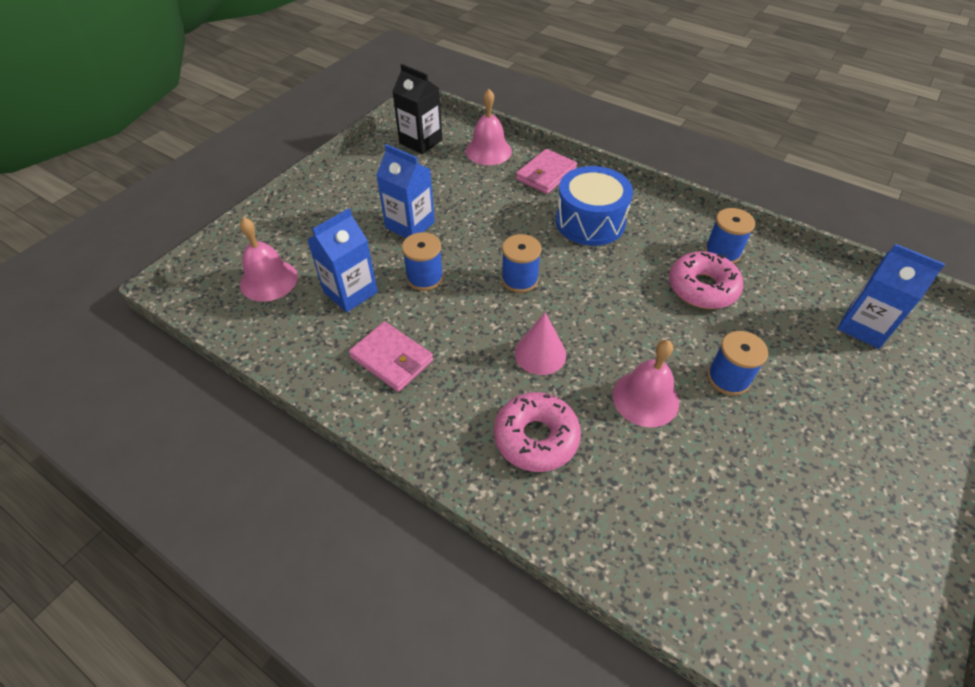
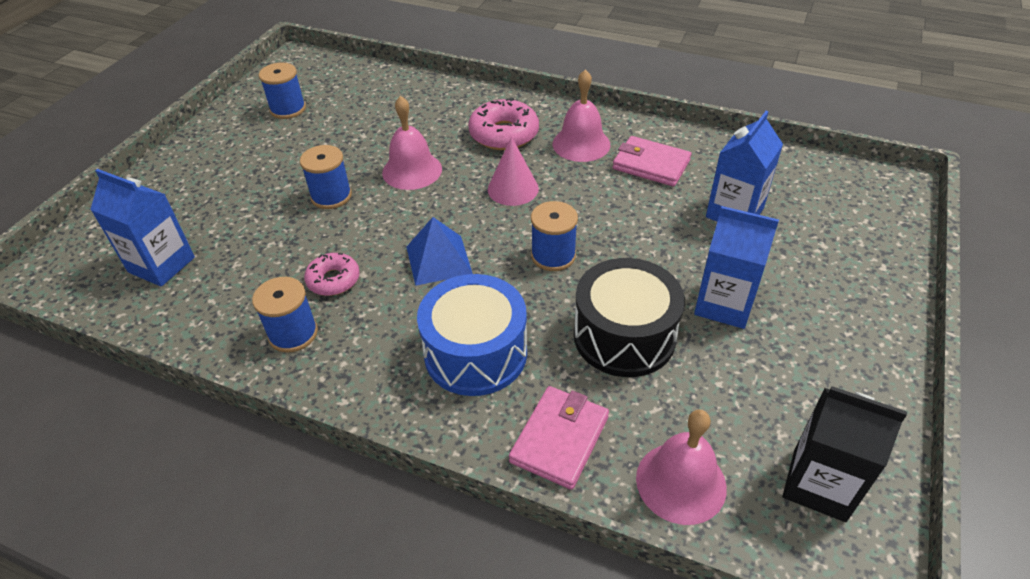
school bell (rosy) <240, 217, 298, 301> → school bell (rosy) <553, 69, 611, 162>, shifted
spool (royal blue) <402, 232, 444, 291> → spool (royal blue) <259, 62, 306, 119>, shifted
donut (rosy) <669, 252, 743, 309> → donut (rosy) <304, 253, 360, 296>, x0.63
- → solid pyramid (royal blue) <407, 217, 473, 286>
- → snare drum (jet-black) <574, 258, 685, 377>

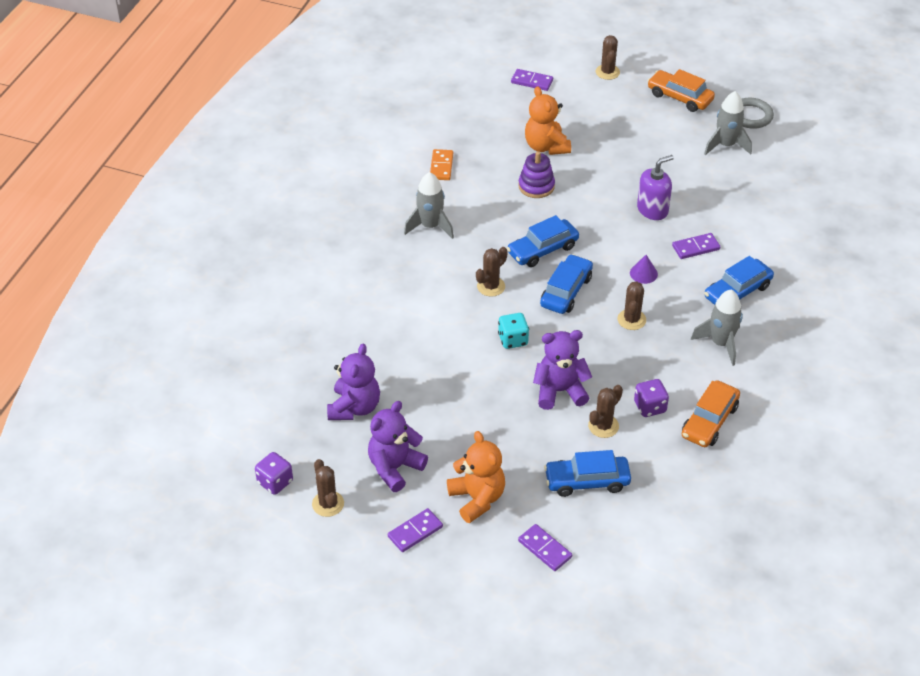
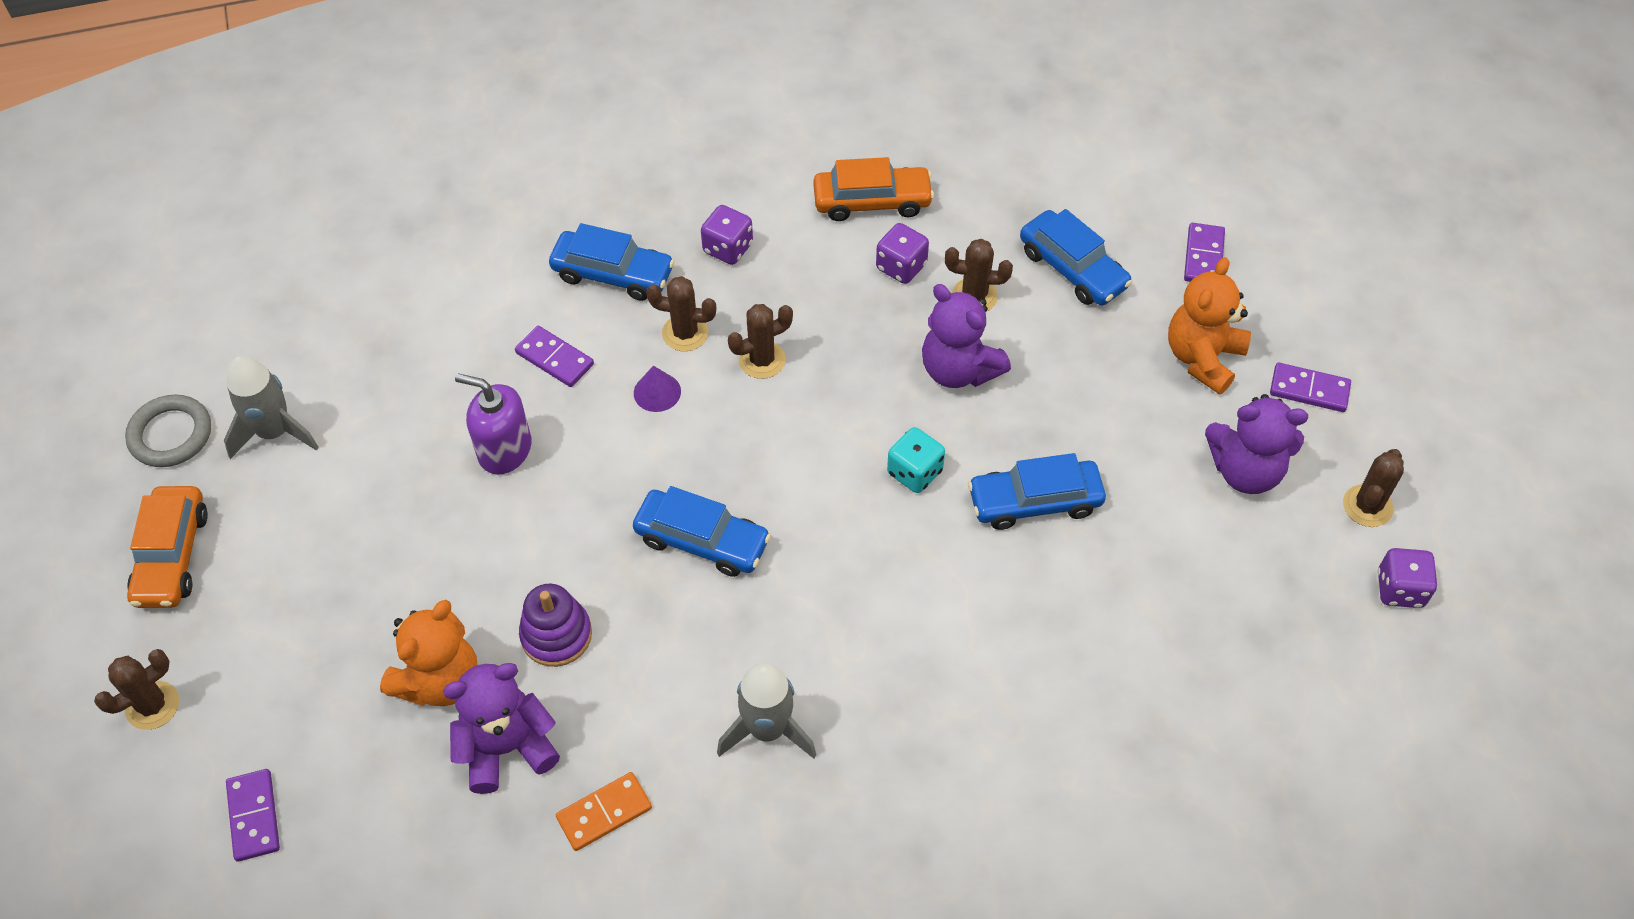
stuffed bear (violet) <327, 343, 380, 420> → stuffed bear (violet) <443, 663, 560, 794>, shifted
saguaro cactus (dark brown) <476, 247, 508, 297> → saguaro cactus (dark brown) <646, 276, 716, 351>, shifted
toy car (royal blue) <540, 254, 593, 314> → toy car (royal blue) <968, 453, 1106, 530>, shifted
toy rocket (grey) <691, 290, 743, 366> → dice (violet) <701, 205, 753, 265>

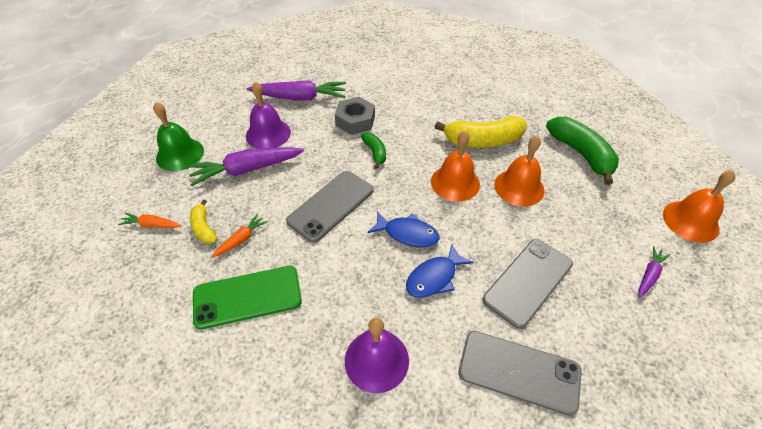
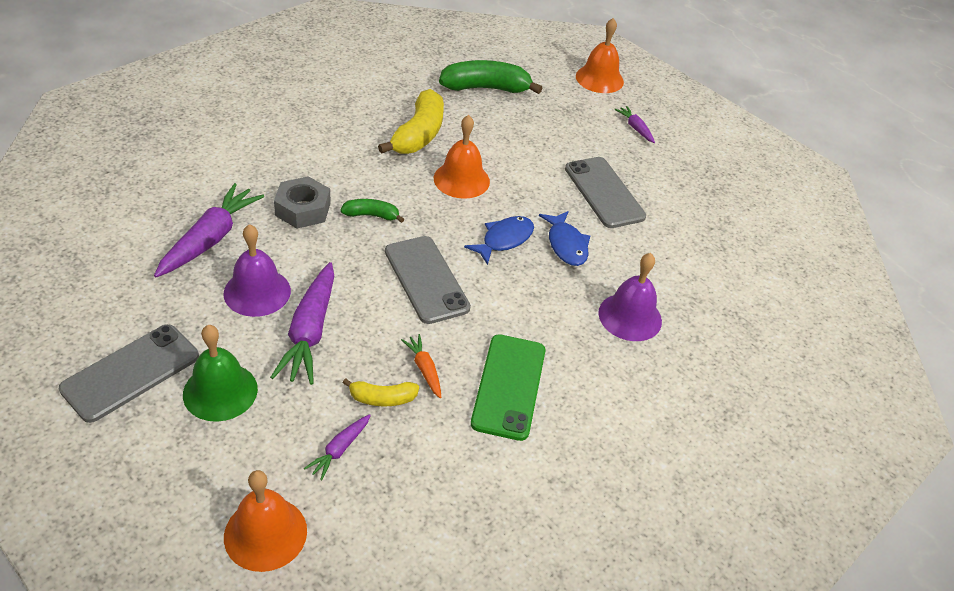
carrot (orange-coloured) <118, 213, 181, 228> → carrot (violet) <304, 414, 371, 481>
smartphone (grey) <459, 331, 582, 416> → smartphone (grey) <59, 324, 199, 423>, shifted
school bell (orange-coloured) <494, 136, 545, 206> → school bell (orange-coloured) <224, 470, 307, 572>, shifted

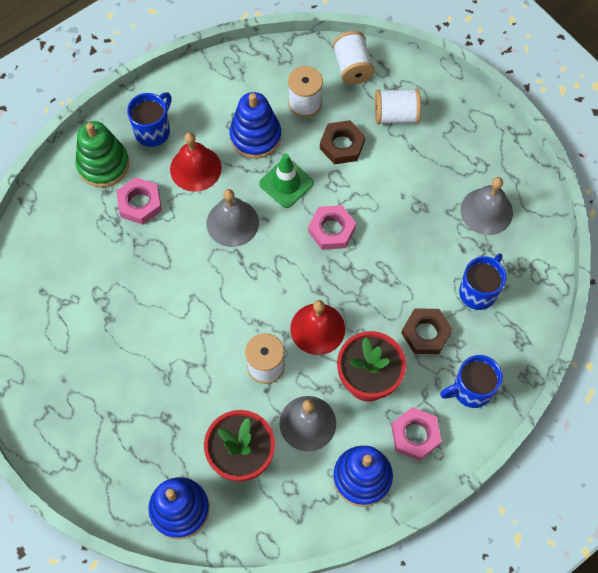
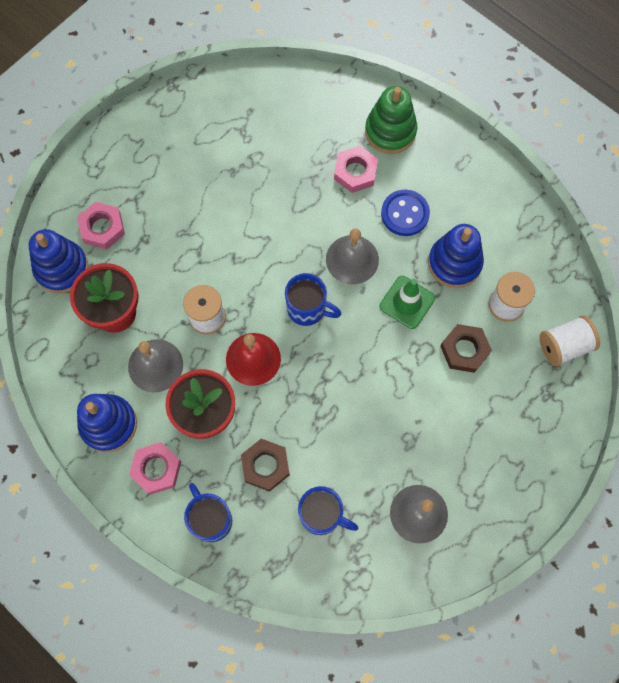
tea mug (royal blue) <127, 92, 171, 147> → tea mug (royal blue) <285, 273, 341, 326>, shifted
school bell (crimson) <170, 132, 222, 192> → sewing button (royal blue) <381, 190, 430, 236>
nut (rosy) <308, 205, 356, 250> → nut (rosy) <77, 202, 125, 249>, shifted
spool (pure white) <375, 89, 421, 125> → -

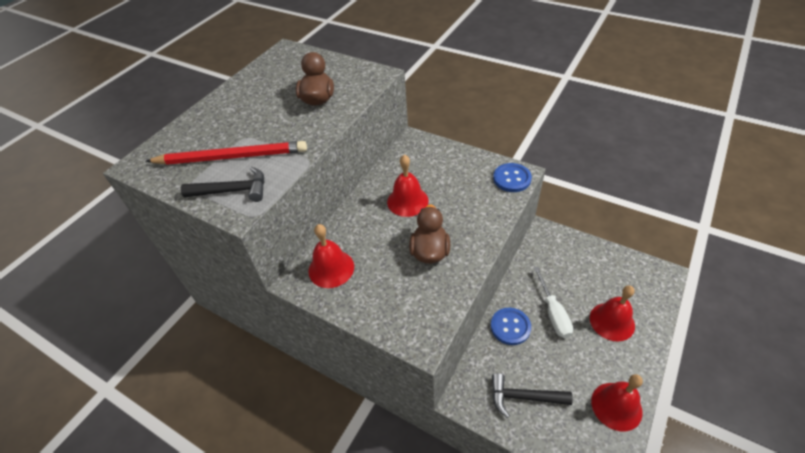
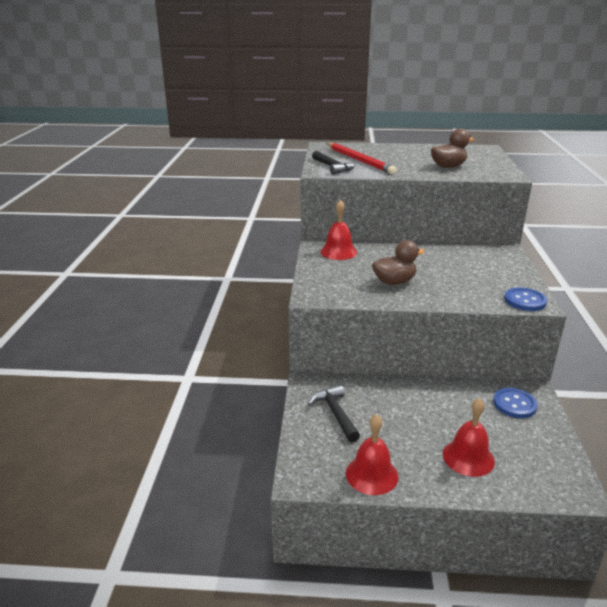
school bell (crimson) <387, 155, 429, 217> → -
sewing button (royal blue) <491, 308, 531, 345> → sewing button (royal blue) <493, 388, 538, 418>, shifted
screwdriver (pure white) <534, 267, 573, 338> → -

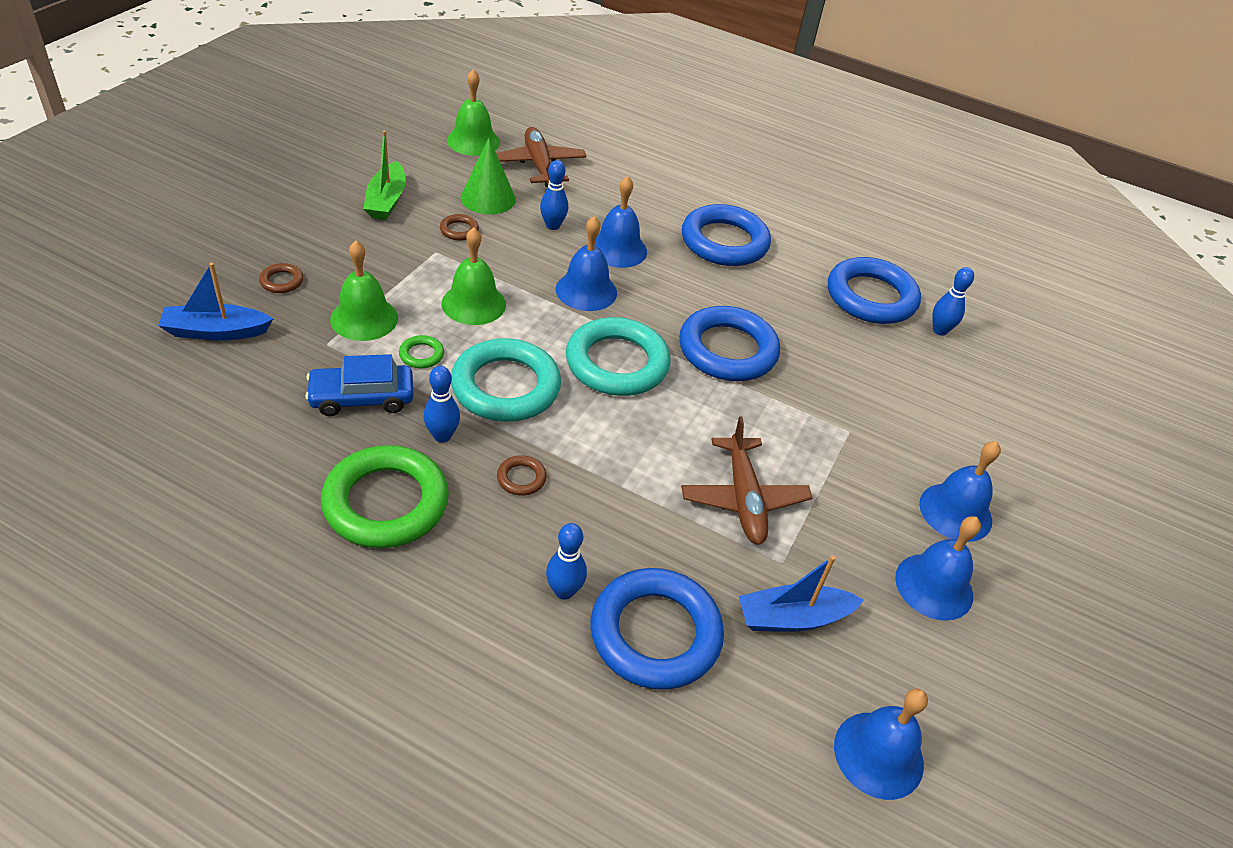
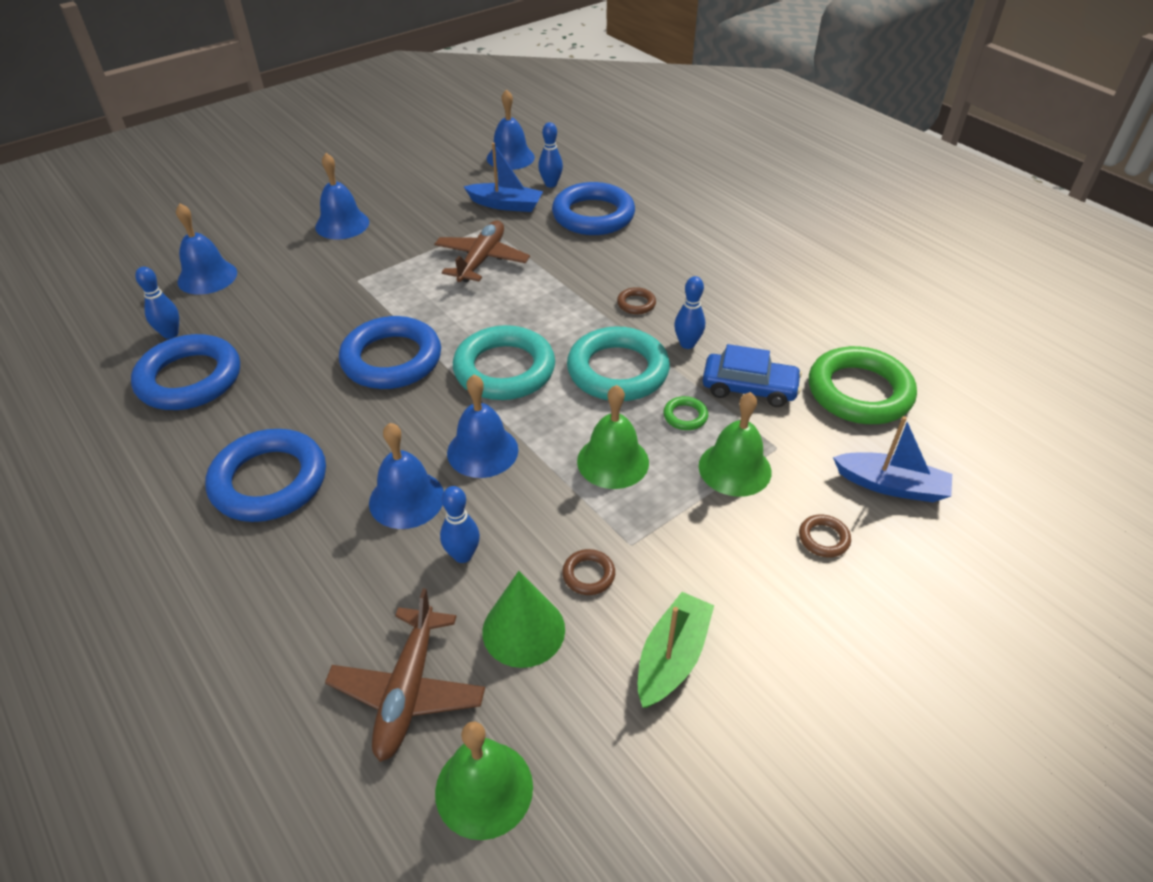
torus (leaf-green) <321, 445, 449, 548> → torus (leaf-green) <809, 346, 917, 424>, shifted
bowling pin (royal blue) <546, 523, 587, 600> → bowling pin (royal blue) <538, 122, 563, 187>, shifted
school bell (royal blue) <895, 516, 981, 621> → school bell (royal blue) <176, 203, 237, 295>, shifted

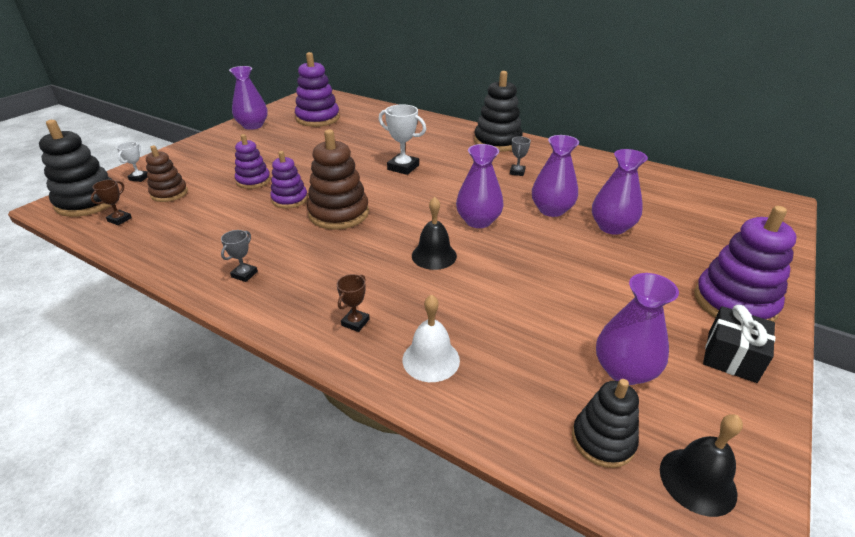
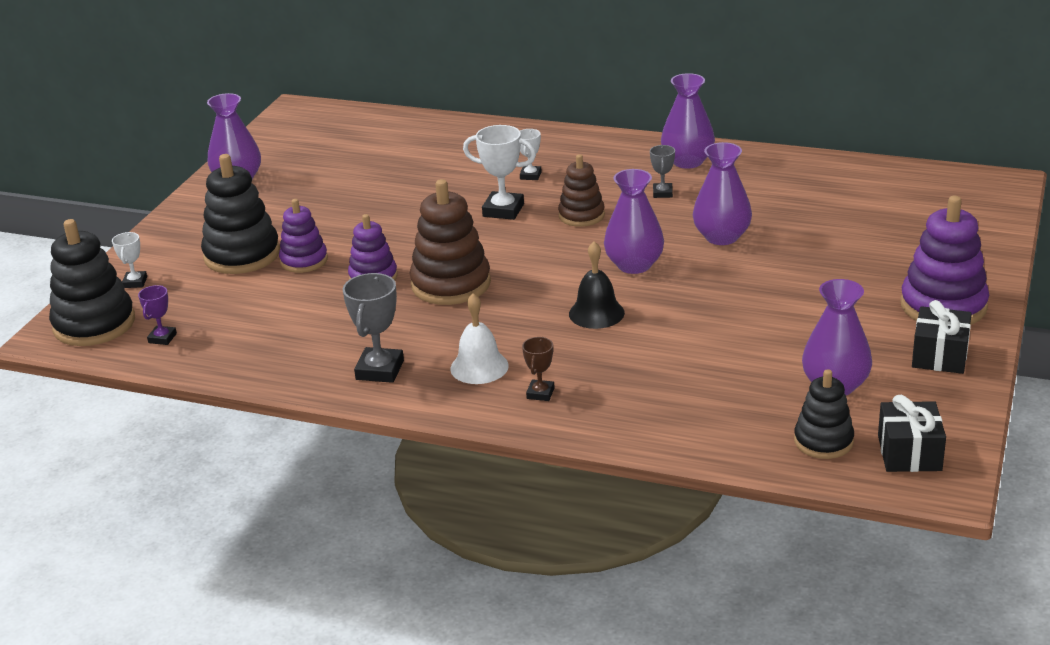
trophy (dark brown) <91, 180, 132, 225> → trophy (violet) <138, 285, 177, 345>
stacking rings (dark brown) <146, 145, 188, 202> → stacking rings (dark brown) <558, 154, 605, 227>, shifted
trophy (grey) <221, 230, 258, 282> → trophy (grey) <343, 273, 404, 383>, x1.75
stacking rings (violet) <295, 52, 340, 127> → -
school bell (pure white) <403, 295, 460, 382> → school bell (pure white) <450, 293, 509, 384>, shifted
stacking rings (jet-black) <474, 71, 523, 152> → stacking rings (jet-black) <201, 154, 280, 274>, shifted
flower vase (violet) <592, 149, 648, 235> → flower vase (violet) <661, 73, 715, 169>, shifted
school bell (jet-black) <660, 414, 743, 517> → present (jet-black) <878, 395, 946, 472>
- → trophy (pure white) <520, 129, 542, 180>

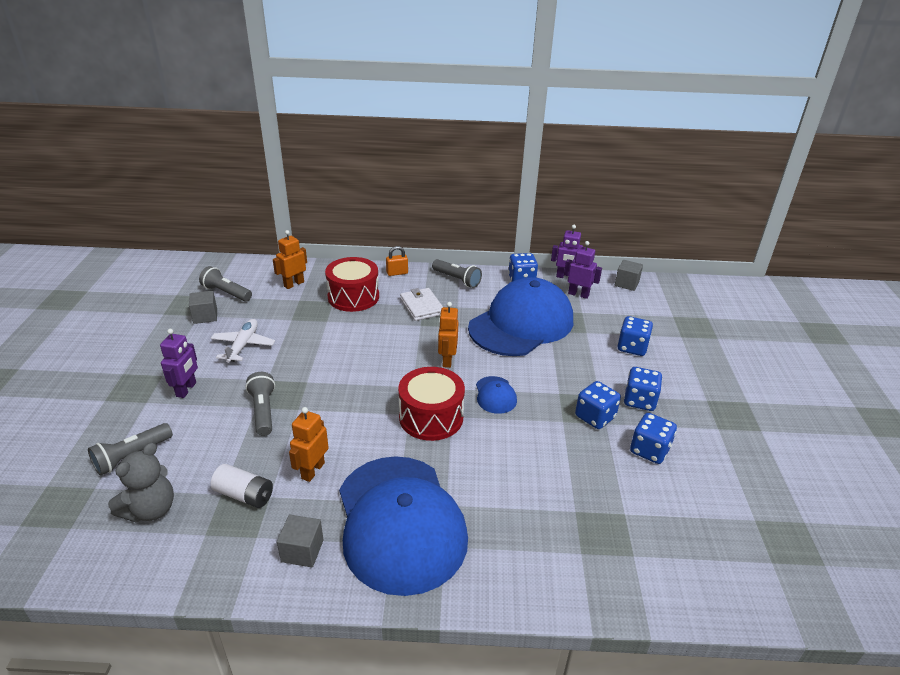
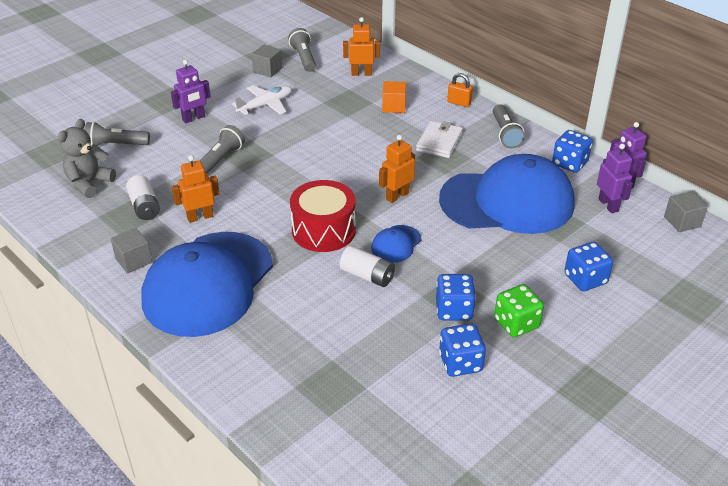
stuffed bear (grey) <108, 443, 174, 523> → stuffed bear (grey) <58, 119, 116, 198>, 135 degrees clockwise
snare drum (crimson) <325, 257, 379, 312> → solid cube (orange-coloured) <382, 81, 406, 113>
dice (royal blue) <624, 367, 662, 411> → dice (leaf-green) <494, 284, 544, 337>
- → power cell (pure white) <340, 246, 395, 287>

